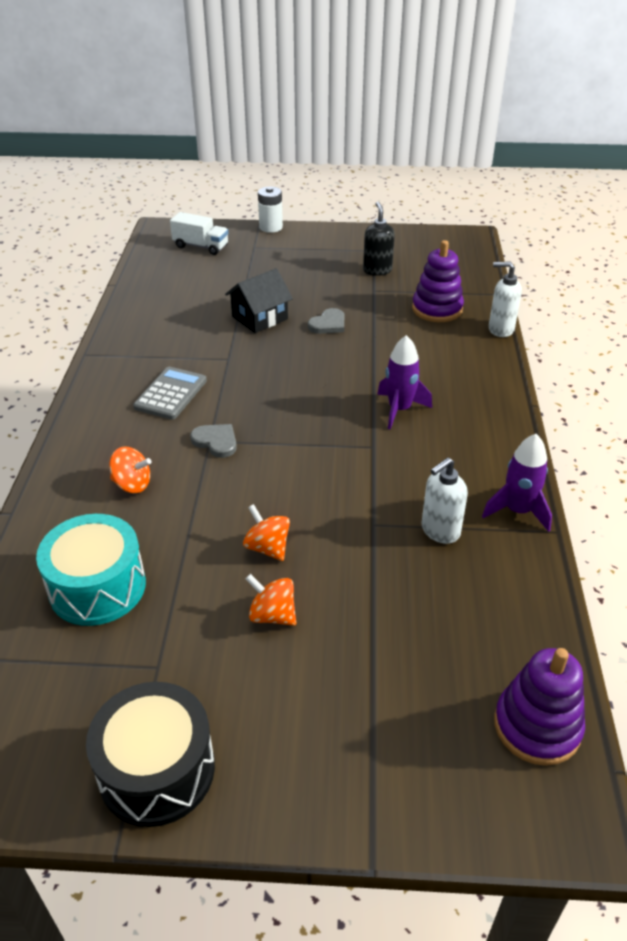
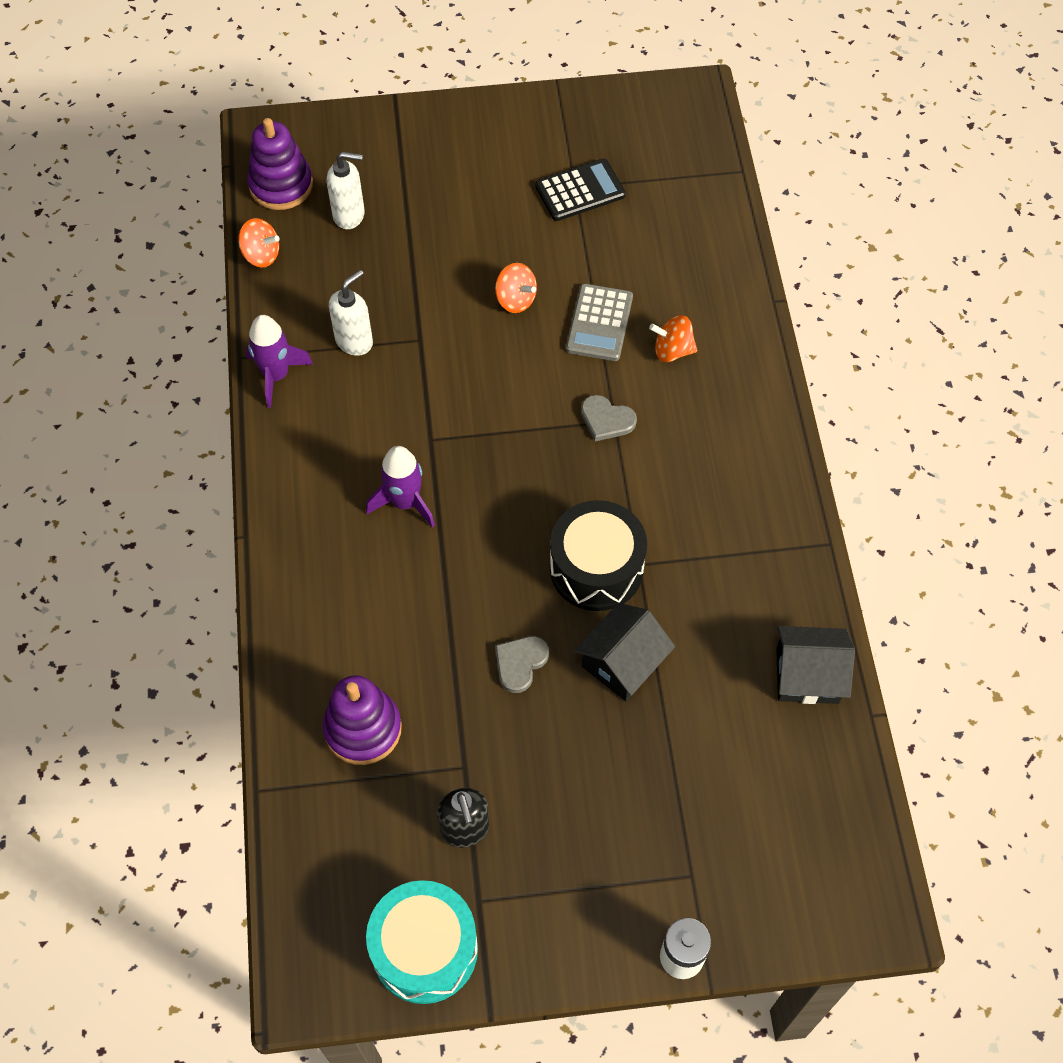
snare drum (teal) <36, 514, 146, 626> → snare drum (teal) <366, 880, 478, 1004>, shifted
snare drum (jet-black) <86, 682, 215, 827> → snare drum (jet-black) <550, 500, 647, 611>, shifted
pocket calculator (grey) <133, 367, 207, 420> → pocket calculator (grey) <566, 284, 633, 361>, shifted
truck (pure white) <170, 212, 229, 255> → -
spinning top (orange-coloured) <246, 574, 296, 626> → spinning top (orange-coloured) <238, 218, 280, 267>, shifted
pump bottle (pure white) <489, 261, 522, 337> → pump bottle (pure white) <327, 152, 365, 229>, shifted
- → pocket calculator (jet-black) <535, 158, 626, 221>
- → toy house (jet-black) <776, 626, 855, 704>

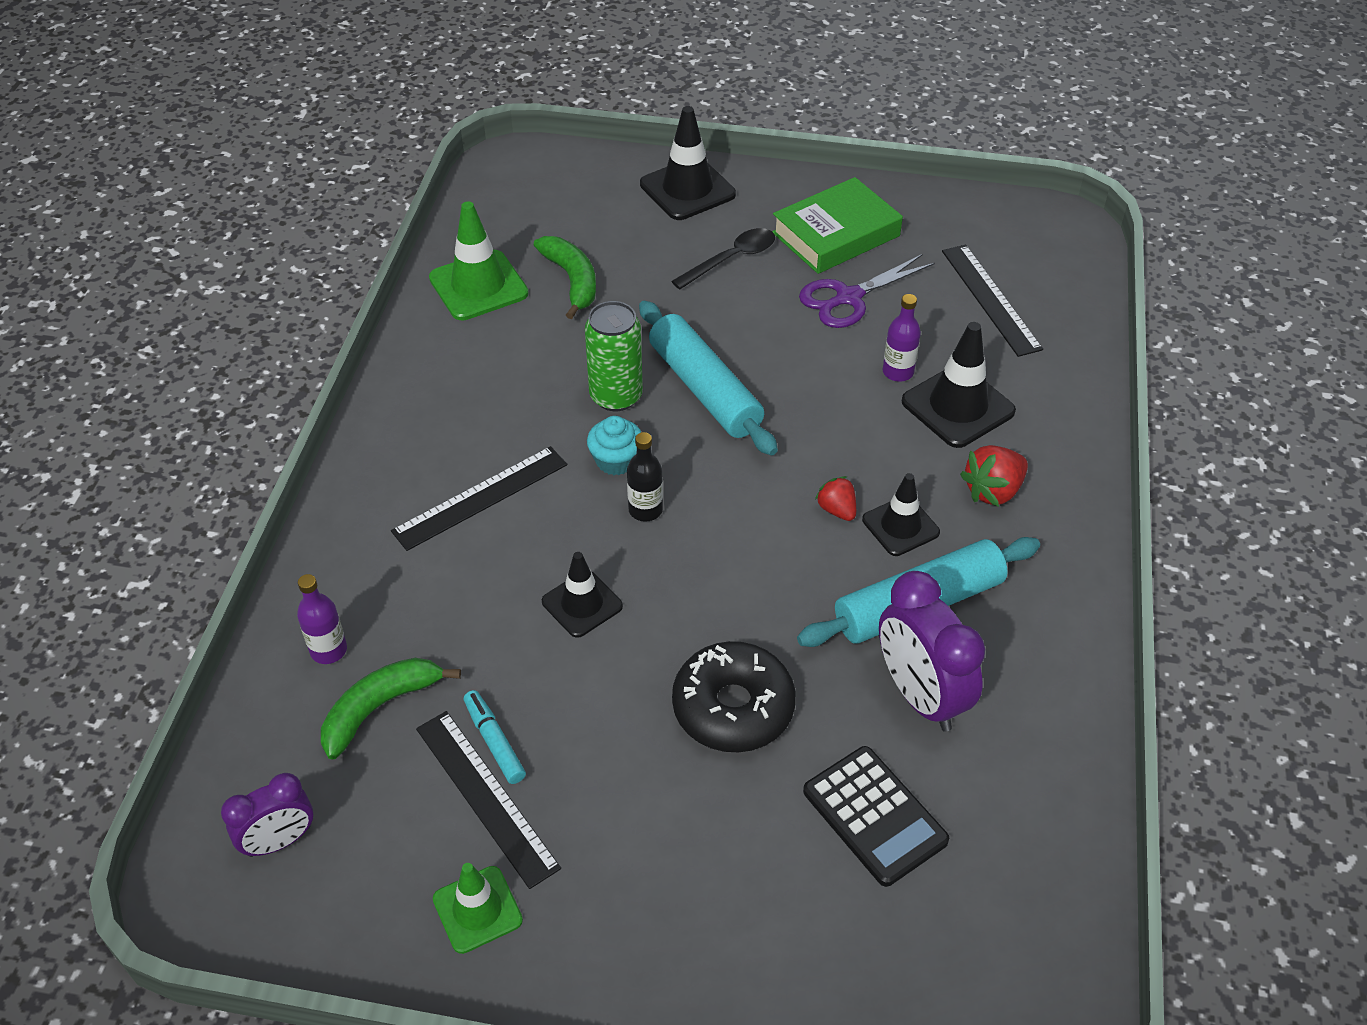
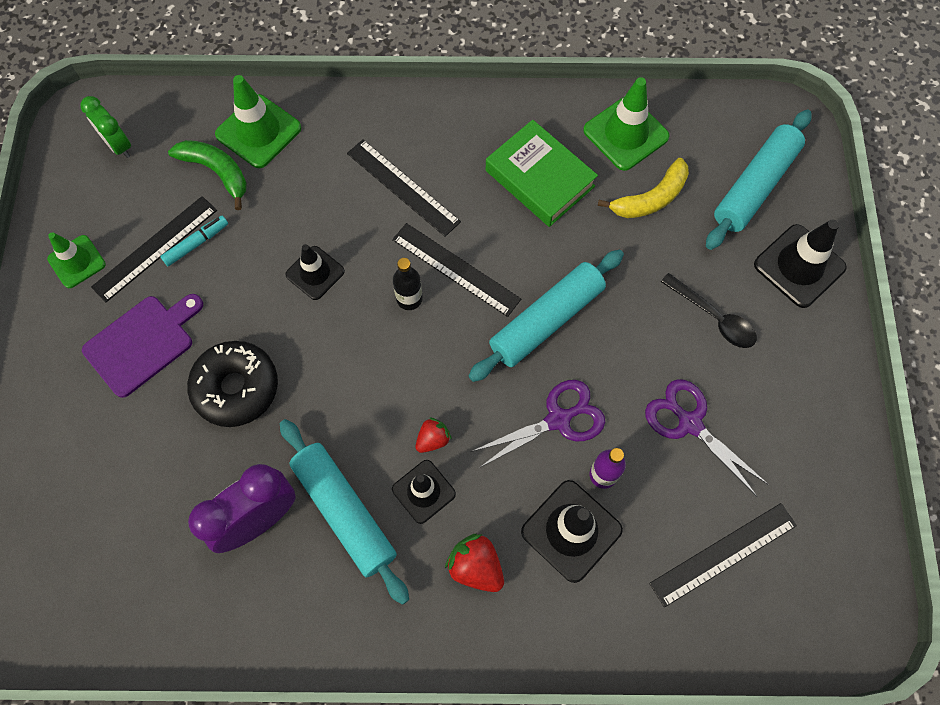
clock (violet) <221, 773, 313, 857> → clock (leaf-green) <80, 96, 131, 158>
bottle (violet) <297, 574, 347, 664> → road cone (leaf-green) <215, 75, 301, 168>
banana fruit (leaf-green) <534, 236, 596, 319> → banana fruit (yellow) <598, 158, 689, 218>
soda can (leaf-green) <585, 301, 643, 411> → -
muffin (teal) <587, 416, 641, 475> → straightedge (jet-black) <392, 223, 521, 317>
hardcover (leaf-green) <772, 177, 903, 274> → hardcover (leaf-green) <486, 120, 598, 227>, shifted
pocket calculator (jet-black) <803, 746, 949, 887> → -
- → chopping board (violet) <82, 294, 203, 398>
- → pair of scissors (violet) <471, 380, 605, 468>
- → pastry roller (teal) <706, 110, 812, 250>

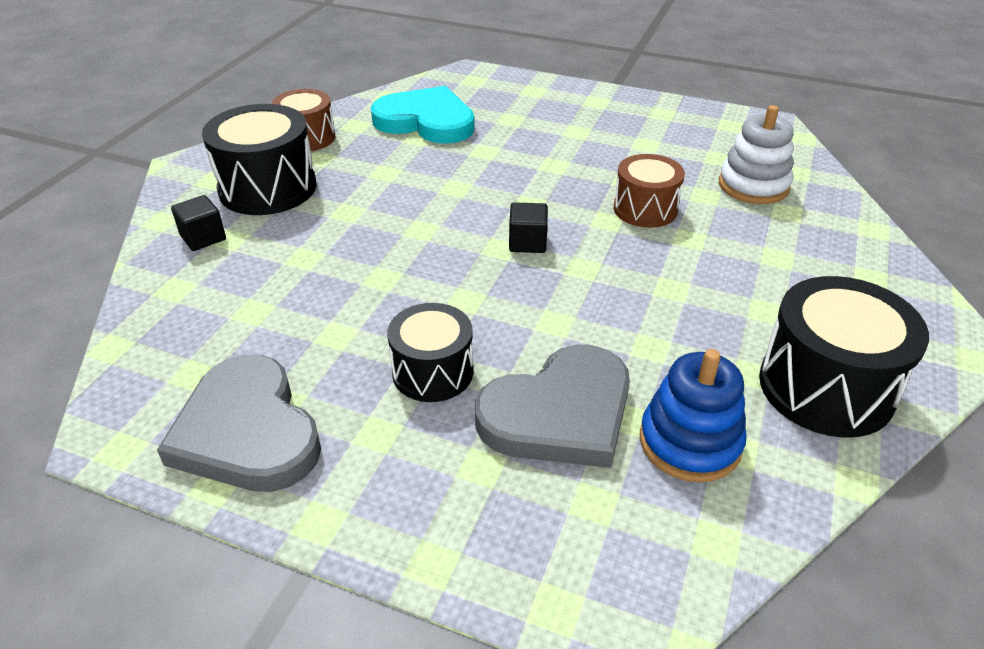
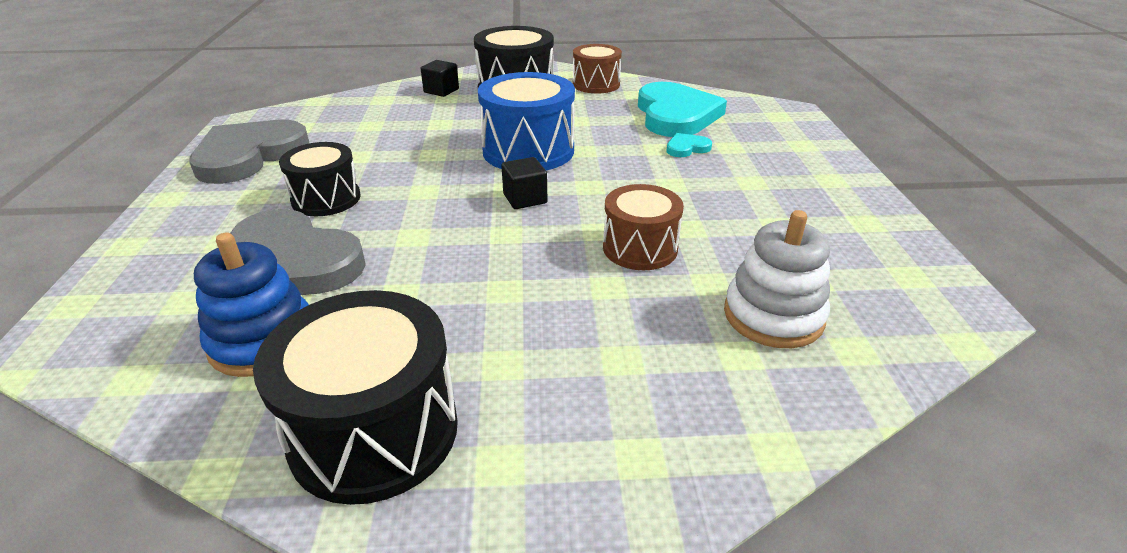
- → snare drum (royal blue) <478, 72, 575, 171>
- → heart shape (teal) <666, 133, 712, 157>

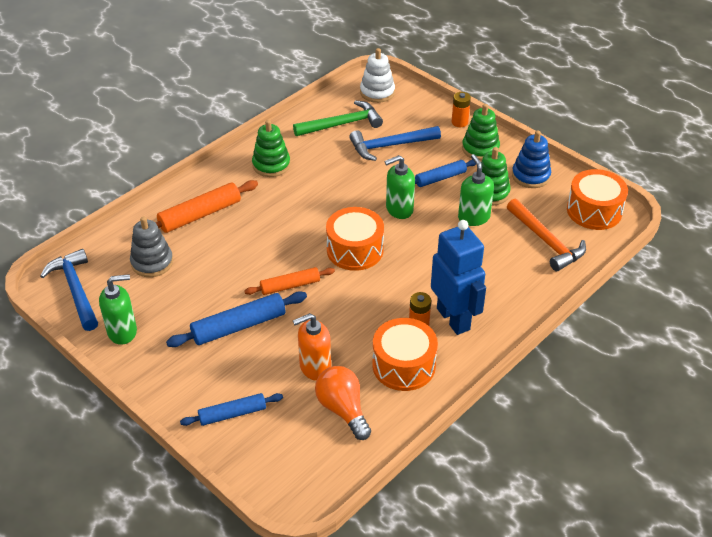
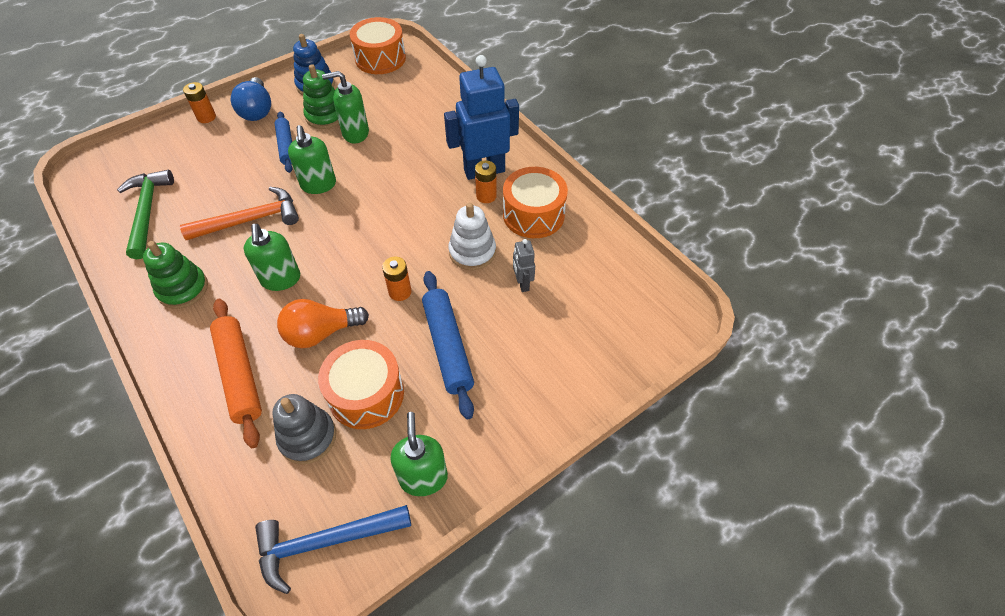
pastry roller (royal blue) <180, 393, 283, 426> → -
pastry roller (orange-coloured) <244, 267, 335, 295> → power cell (orange-coloured) <382, 257, 411, 301>
pump bottle (orange-coloured) <293, 313, 331, 381> → robot (grey) <513, 239, 535, 292>
bulb (orange-coloured) <315, 366, 371, 440> → bulb (orange-coloured) <277, 299, 369, 348>, shifted
snare drum (orange-coloured) <326, 207, 384, 271> → snare drum (orange-coloured) <318, 340, 404, 429>, shifted
claw hammer (royal blue) <349, 126, 441, 161> → -
stacking rings (pure white) <360, 48, 395, 103> → stacking rings (pure white) <448, 203, 496, 270>, shifted
stacking rings (leaf-green) <462, 104, 500, 160> → bulb (royal blue) <231, 77, 271, 121>
claw hammer (orange-coloured) <507, 199, 586, 271> → claw hammer (orange-coloured) <180, 187, 299, 240>, shifted
- → pump bottle (leaf-green) <244, 224, 300, 291>

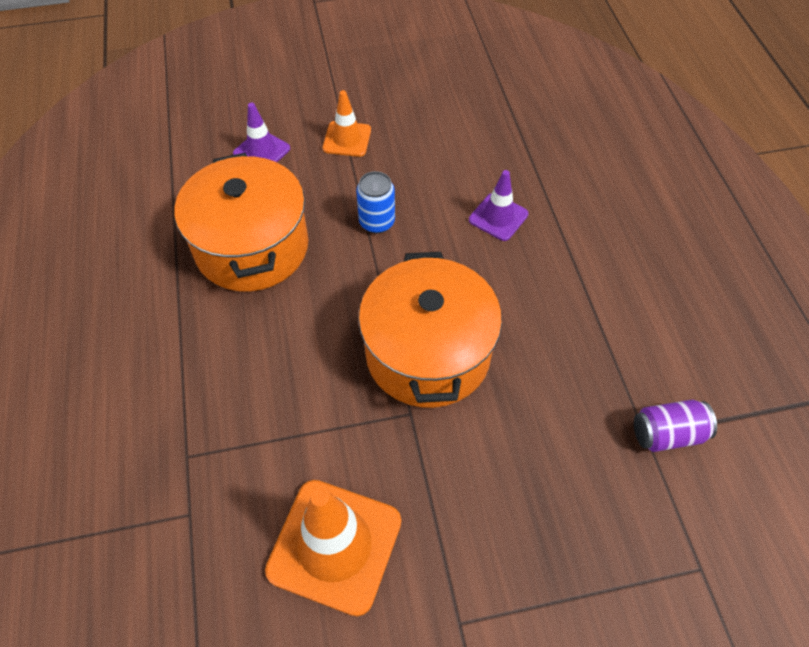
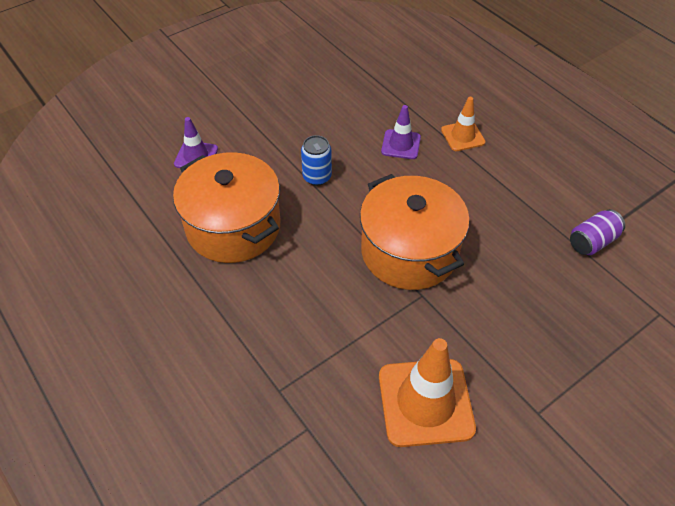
road cone (orange-coloured) <323, 90, 371, 157> → road cone (orange-coloured) <441, 97, 486, 151>, shifted

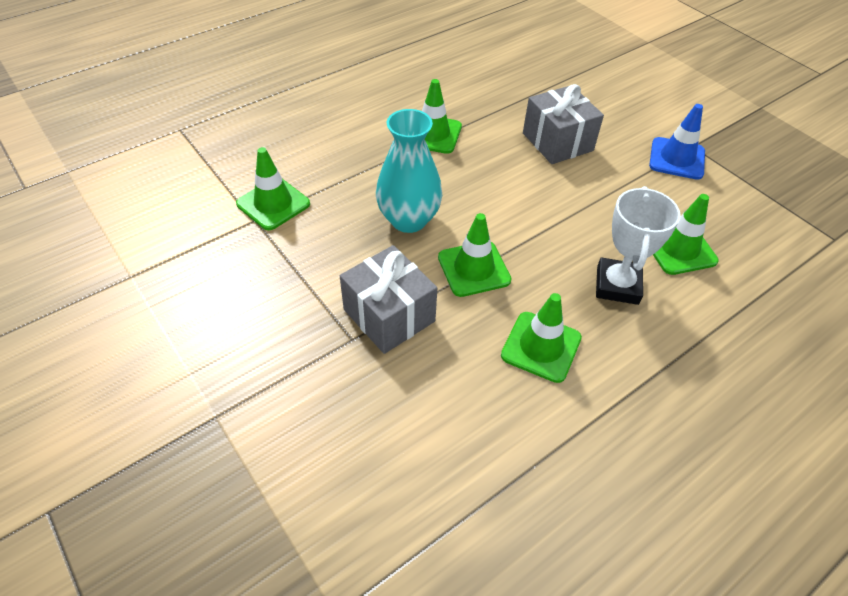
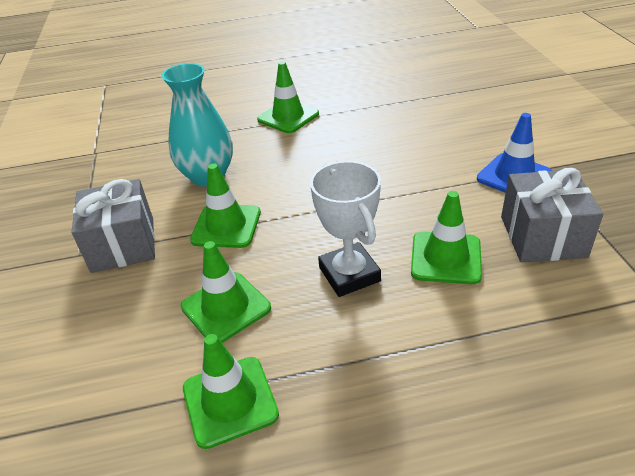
road cone (leaf-green) <236, 147, 310, 230> → road cone (leaf-green) <183, 334, 279, 449>, shifted
present (grey) <523, 84, 604, 164> → present (grey) <501, 168, 603, 262>, shifted
trophy (pure white) <596, 186, 681, 305> → trophy (pure white) <310, 161, 381, 297>, 60 degrees counterclockwise

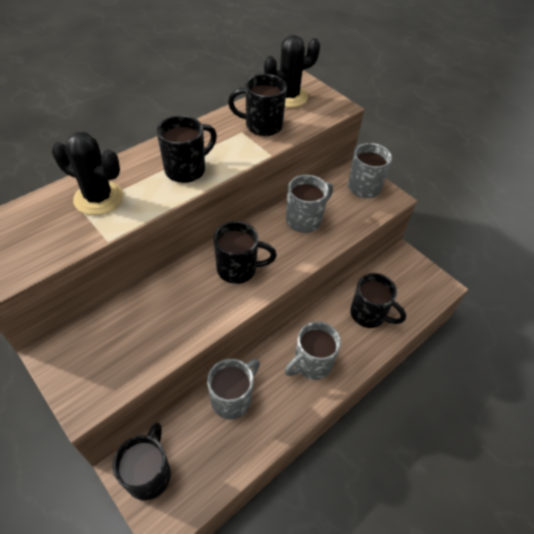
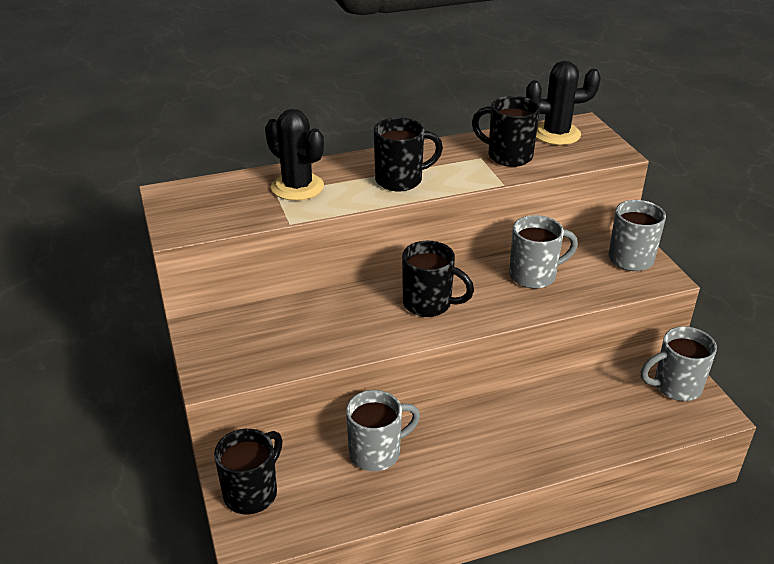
tea mug (grey) <285, 322, 341, 380> → tea mug (grey) <641, 326, 717, 401>, shifted
tea mug (jet-black) <350, 273, 406, 328> → -

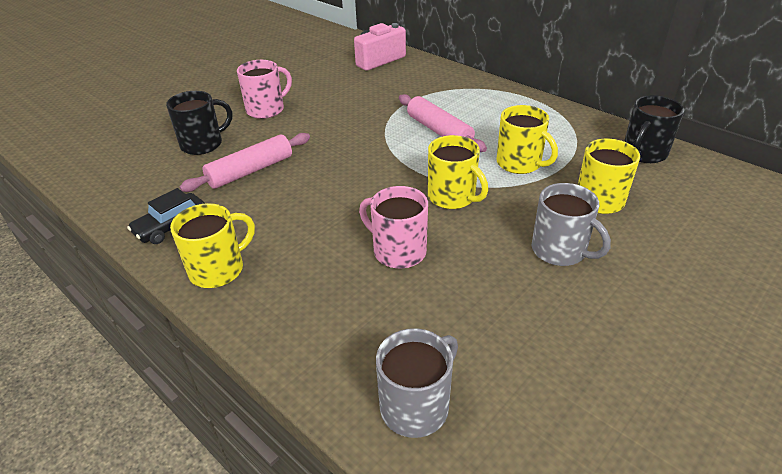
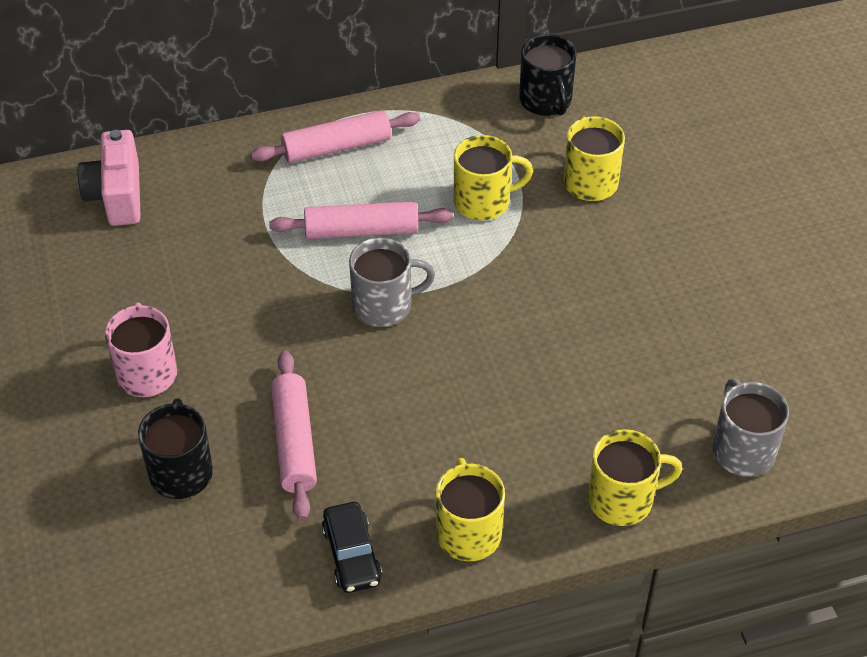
tea mug (rosy) <359, 186, 428, 269> → -
tea mug (yellow) <428, 135, 488, 209> → tea mug (yellow) <588, 429, 682, 526>, shifted
tea mug (grey) <532, 183, 611, 266> → tea mug (grey) <349, 238, 435, 327>, shifted
- → pastry roller (rosy) <250, 110, 420, 163>

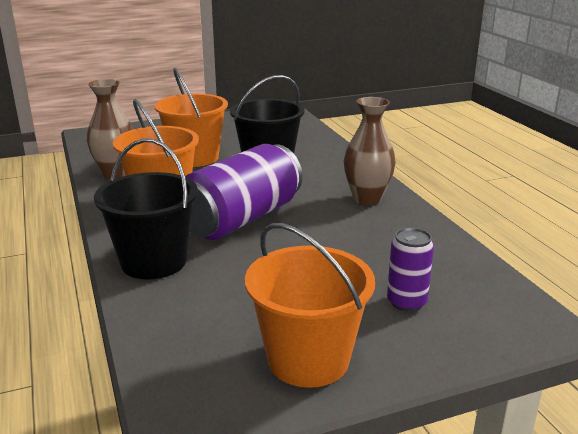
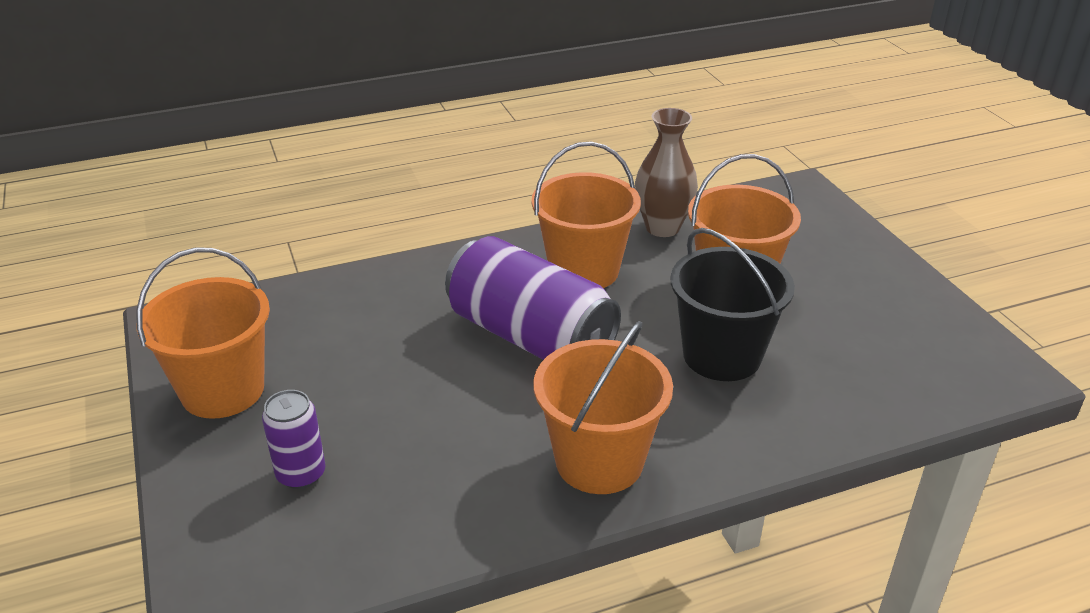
sand bucket (jet-black) <94, 138, 198, 279> → -
flower vase (dark brown) <344, 97, 395, 205> → sand bucket (orange-coloured) <533, 321, 673, 494>

